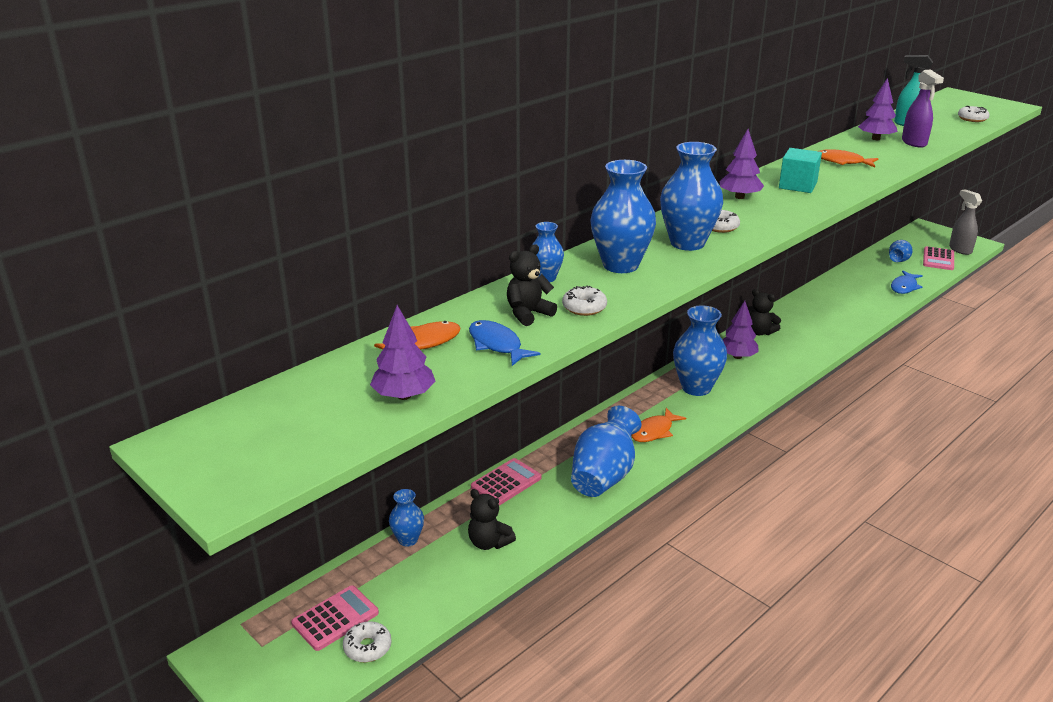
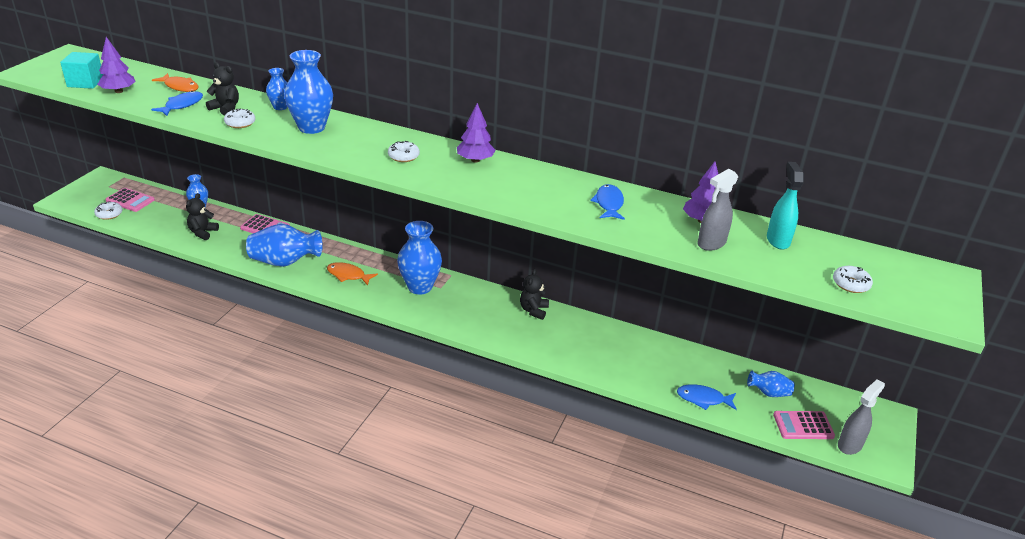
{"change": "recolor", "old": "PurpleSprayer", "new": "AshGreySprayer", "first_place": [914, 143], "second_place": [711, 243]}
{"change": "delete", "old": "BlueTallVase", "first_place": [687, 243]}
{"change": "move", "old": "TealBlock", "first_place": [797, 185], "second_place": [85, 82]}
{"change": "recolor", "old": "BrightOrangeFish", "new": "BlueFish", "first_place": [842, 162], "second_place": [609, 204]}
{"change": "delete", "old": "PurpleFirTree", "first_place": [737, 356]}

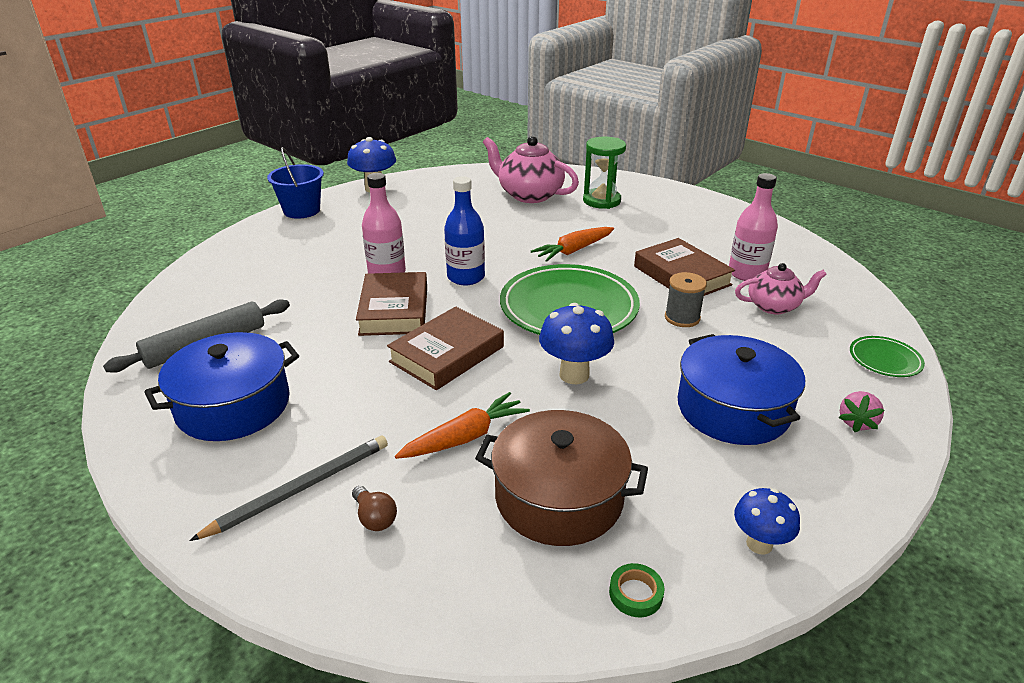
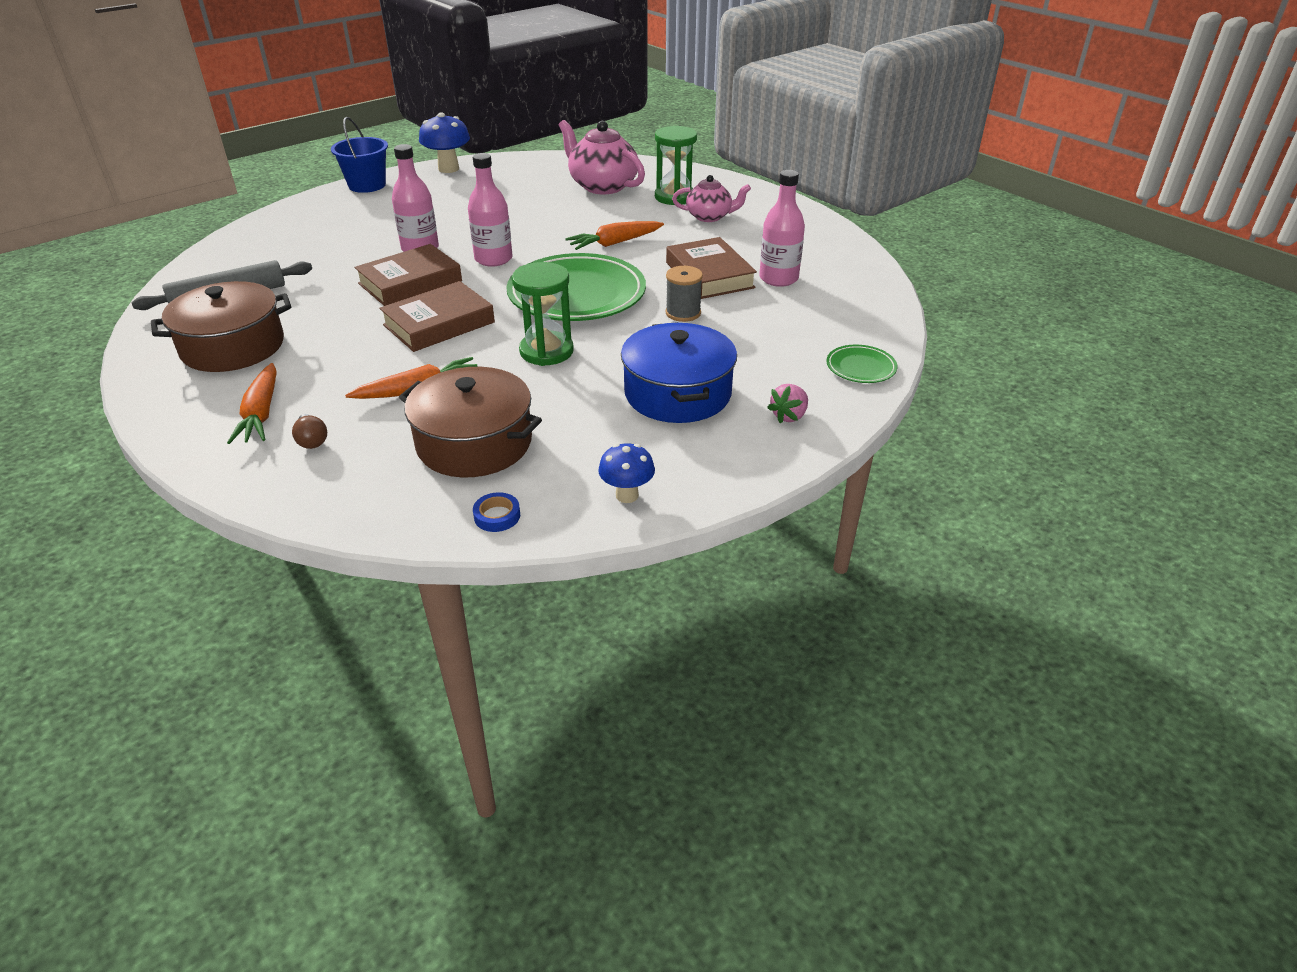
{"change": "recolor", "old": "BlueFlask", "new": "RosePinkFlask", "first_place": [466, 277], "second_place": [493, 259]}
{"change": "move", "old": "RosePinkChinaTeapot", "first_place": [774, 306], "second_place": [710, 217]}
{"change": "rotate", "old": "BrownBook", "first_place": [394, 310], "second_place": [410, 282], "degrees": 45}
{"change": "replace", "old": "BlueFungus", "new": "GreenHourglass", "first_place": [574, 375], "second_place": [546, 351]}
{"change": "recolor", "old": "BlueCookingPot", "new": "BrownCookingPot", "first_place": [233, 405], "second_place": [233, 346]}
{"change": "replace", "old": "AshGreyPencil", "new": "BrightOrangeCarrot", "first_place": [300, 488], "second_place": [261, 413]}
{"change": "recolor", "old": "GreenStickyTape", "new": "BlueStickyTape", "first_place": [635, 594], "second_place": [497, 516]}

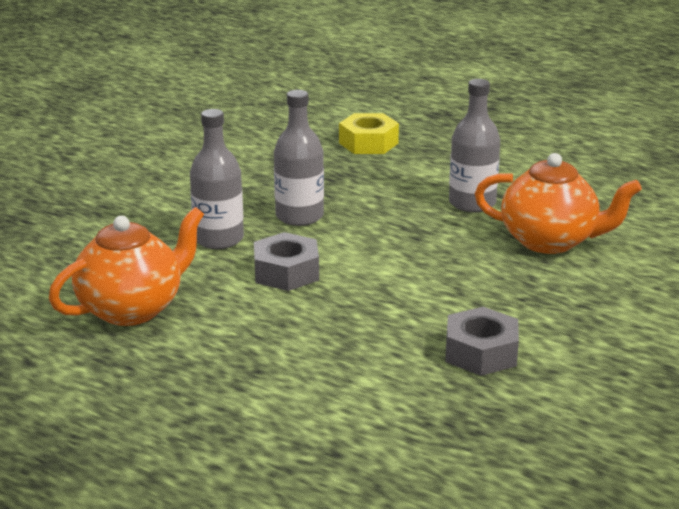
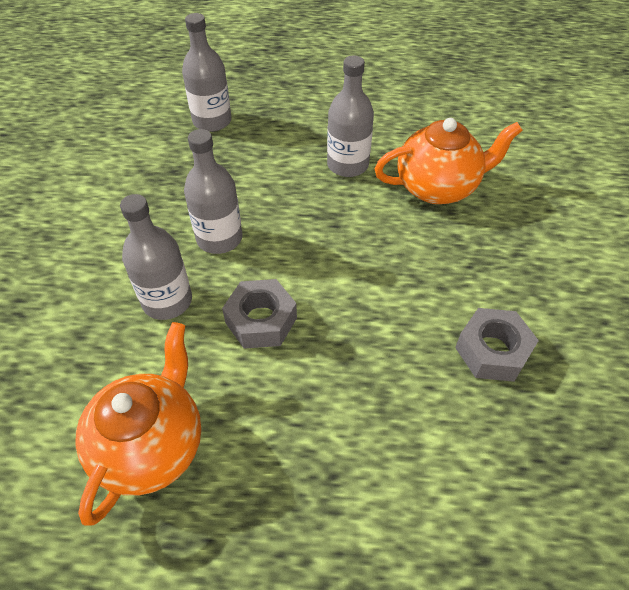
{"change": "replace", "old": "YellowNut", "new": "AshGreyFlask", "first_place": [368, 143], "second_place": [212, 121]}

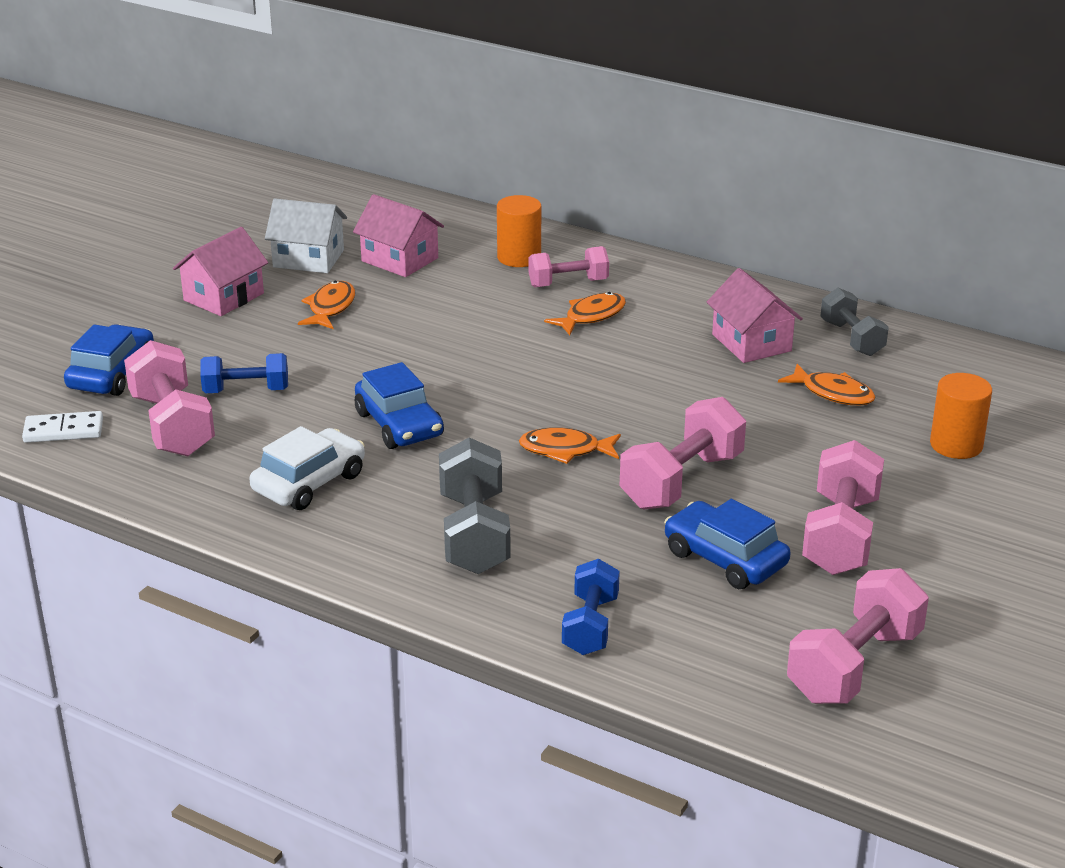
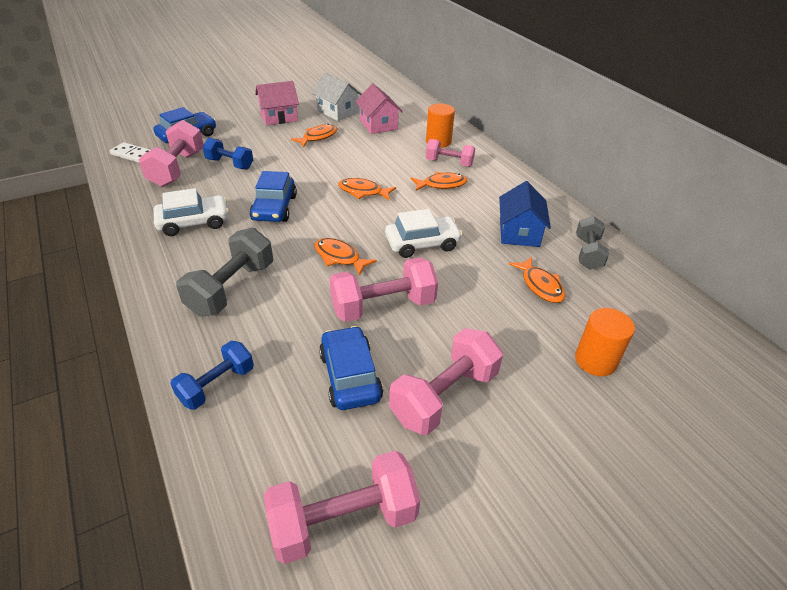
{"change": "recolor", "old": "RosePinkCottage", "new": "BlueCottage", "first_place": [751, 343], "second_place": [519, 232]}
{"change": "insert", "new": "BrightOrangeFish", "second_place": [363, 192]}
{"change": "insert", "new": "WhiteToyCar", "second_place": [422, 243]}

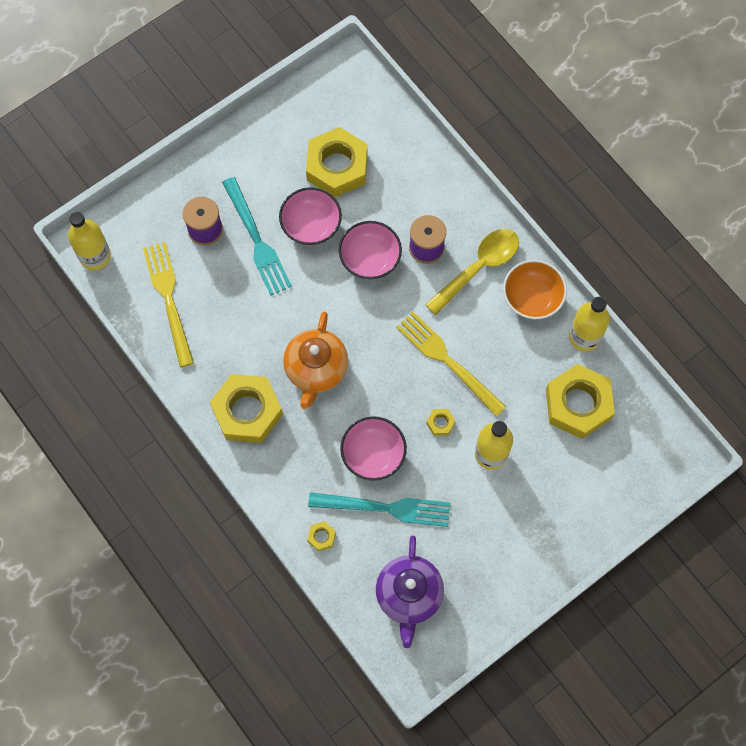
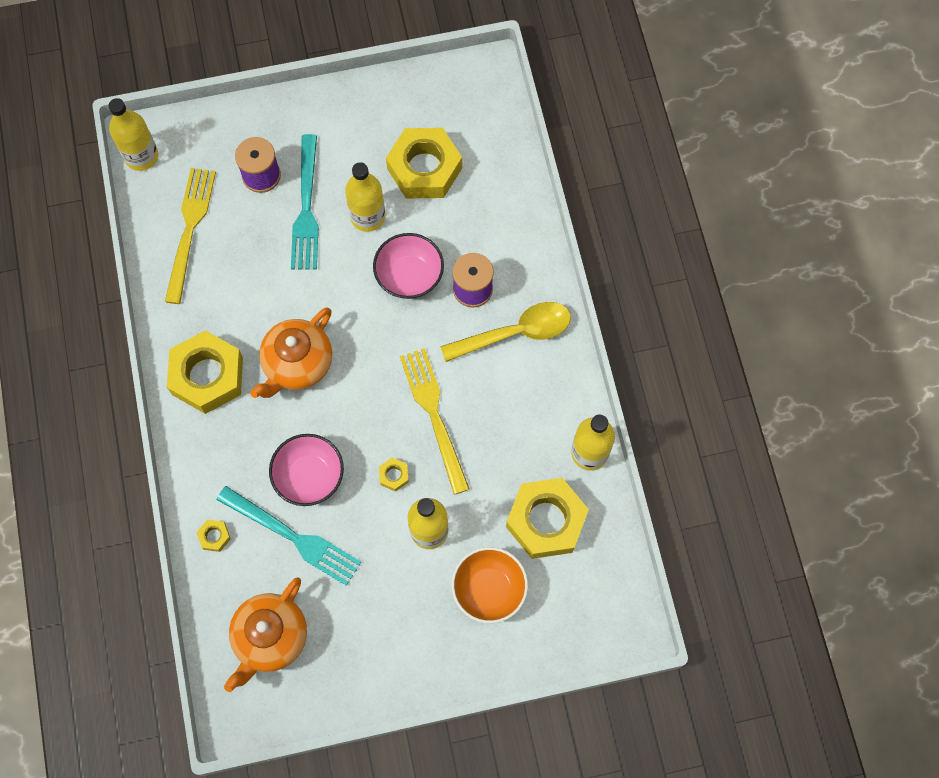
{"change": "replace", "old": "RosePinkServingBowl", "new": "YellowFlask", "first_place": [311, 225], "second_place": [368, 217]}
{"change": "move", "old": "BrightOrangeServingBowl", "first_place": [532, 298], "second_place": [489, 589]}
{"change": "recolor", "old": "PurpleChinaTeapot", "new": "BrightOrangeChinaTeapot", "first_place": [409, 595], "second_place": [270, 638]}

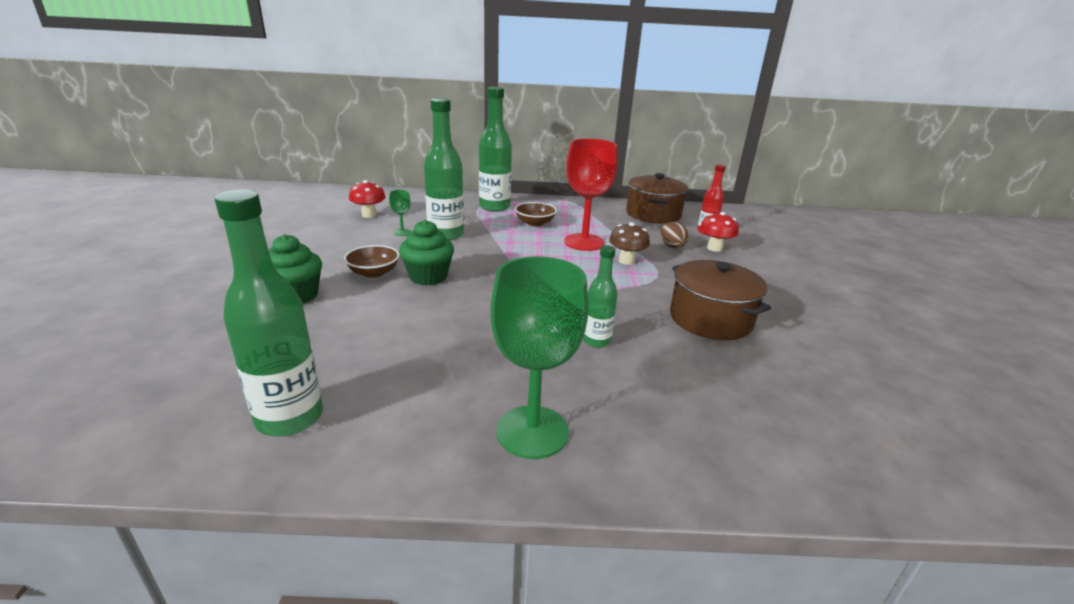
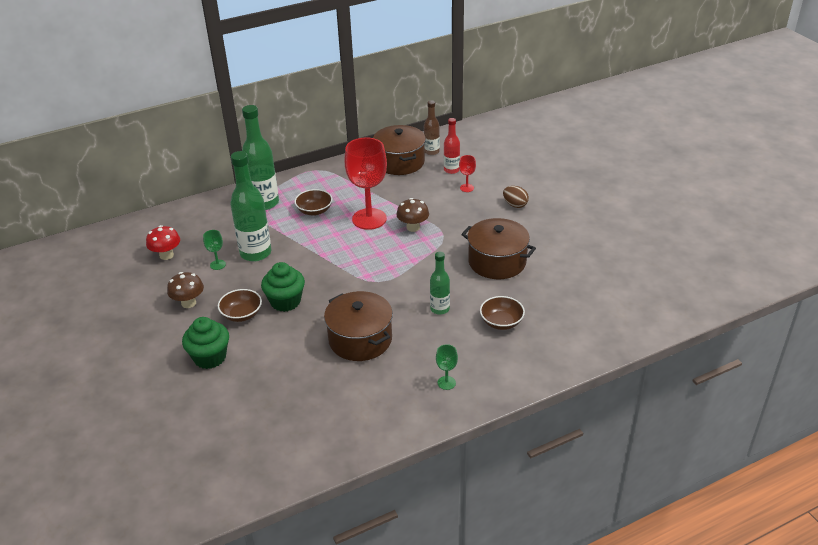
{"change": "delete", "old": "GreenFlask", "first_place": [290, 418]}
{"change": "replace", "old": "RedFungus", "new": "RedWineGlass", "first_place": [714, 248], "second_place": [467, 188]}
{"change": "move", "old": "BrownEgg", "first_place": [671, 246], "second_place": [515, 205]}
{"change": "resize", "old": "GreenWineGlass", "first_place": [532, 431], "second_place": [446, 383], "factor": 0.43}
{"change": "insert", "new": "BrownFlask", "second_place": [431, 152]}
{"change": "insert", "new": "BrownFungus", "second_place": [188, 303]}
{"change": "insert", "new": "BrownCookingPot", "second_place": [360, 339]}
{"change": "insert", "new": "BrownServingBowl", "second_place": [501, 322]}

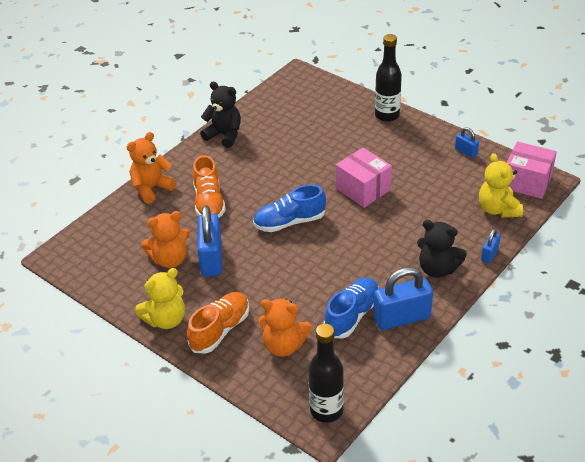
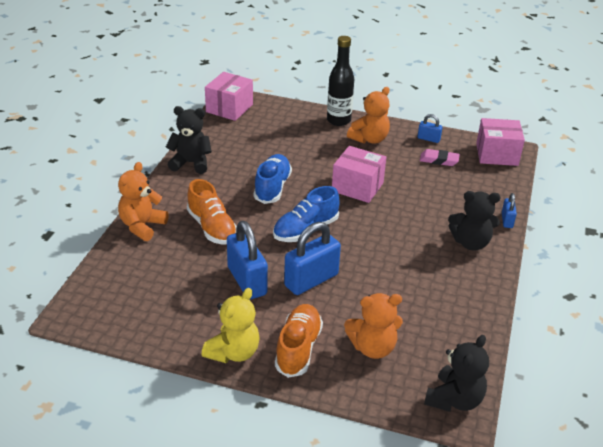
{"change": "delete", "old": "YellowStuffedBear", "first_place": [498, 209]}
{"change": "move", "old": "BrightOrangeStuffedBear", "first_place": [170, 259], "second_place": [369, 139]}
{"change": "move", "old": "BlueLock", "first_place": [402, 318], "second_place": [311, 280]}
{"change": "move", "old": "BlueShoe", "first_place": [352, 315], "second_place": [272, 187]}
{"change": "replace", "old": "BlackFlask", "new": "BlackStuffedBear", "first_place": [326, 410], "second_place": [454, 399]}
{"change": "insert", "new": "RosePinkPackage", "second_place": [229, 108]}
{"change": "insert", "new": "RosePinkGumEraser", "second_place": [439, 160]}

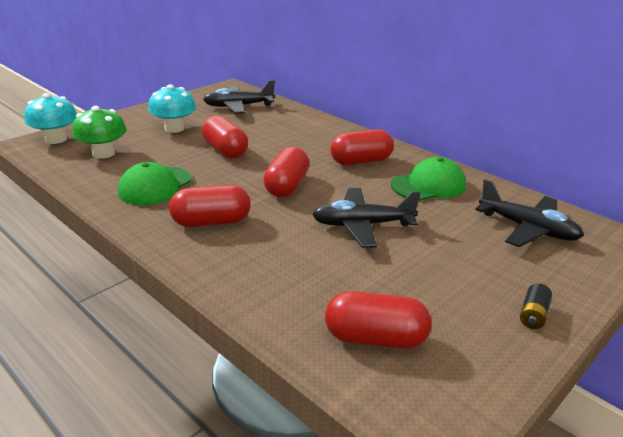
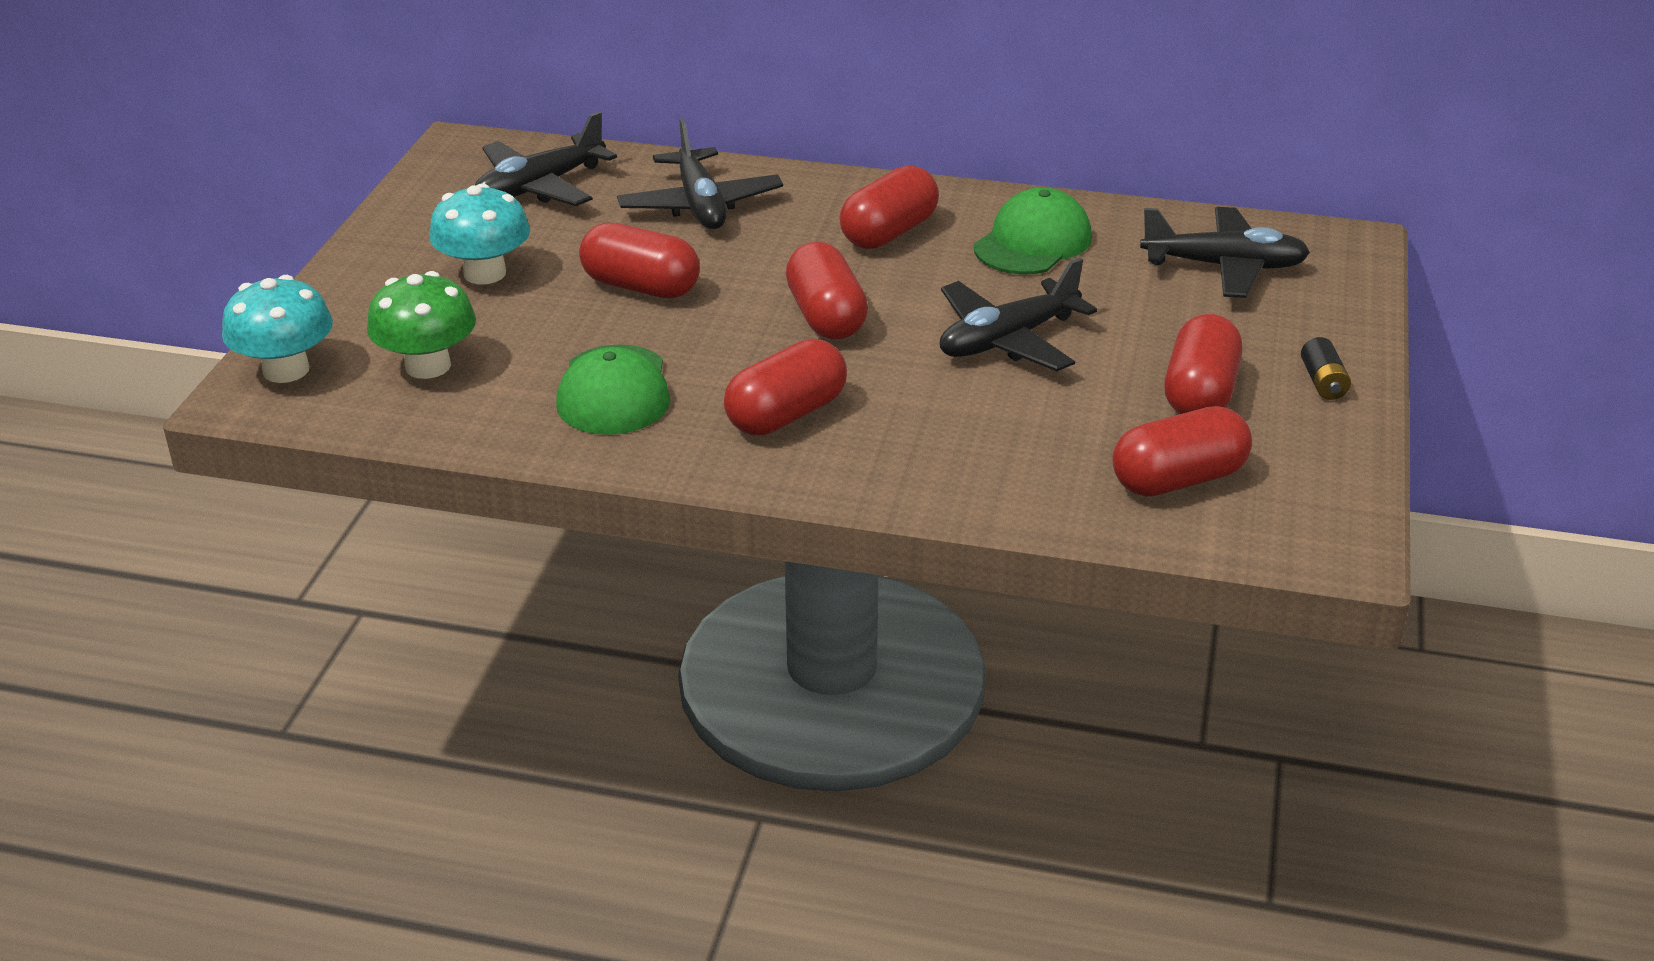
{"change": "insert", "new": "BlackAeroplane", "second_place": [700, 205]}
{"change": "insert", "new": "RedPillShape", "second_place": [1200, 394]}

